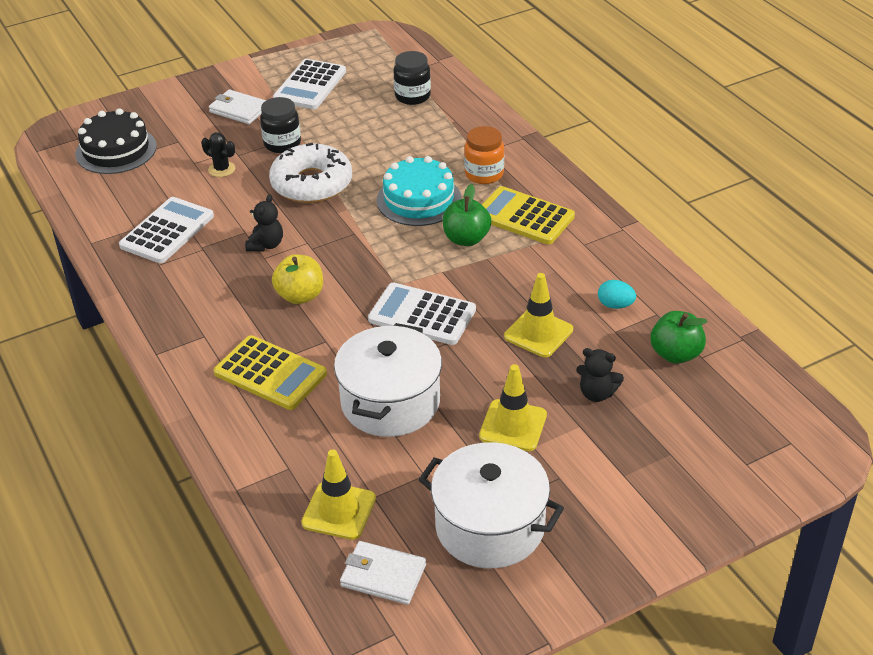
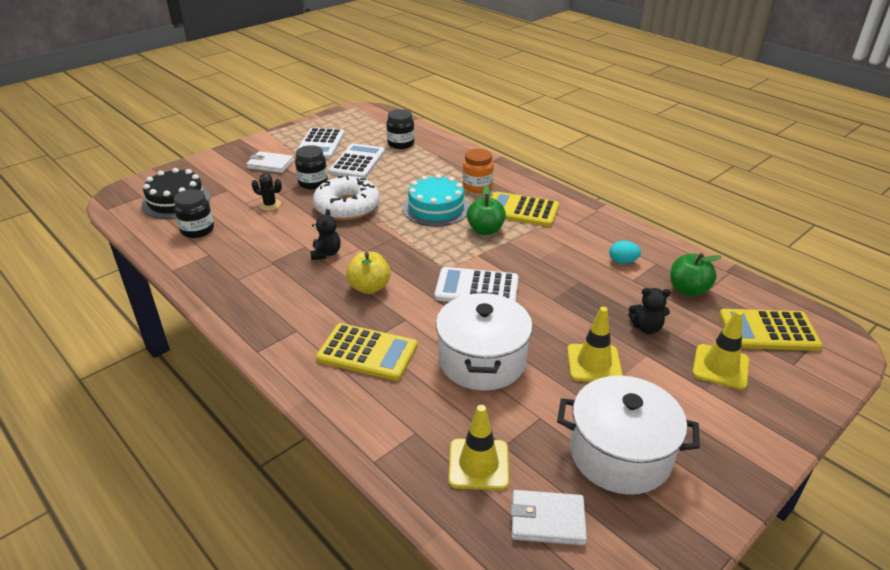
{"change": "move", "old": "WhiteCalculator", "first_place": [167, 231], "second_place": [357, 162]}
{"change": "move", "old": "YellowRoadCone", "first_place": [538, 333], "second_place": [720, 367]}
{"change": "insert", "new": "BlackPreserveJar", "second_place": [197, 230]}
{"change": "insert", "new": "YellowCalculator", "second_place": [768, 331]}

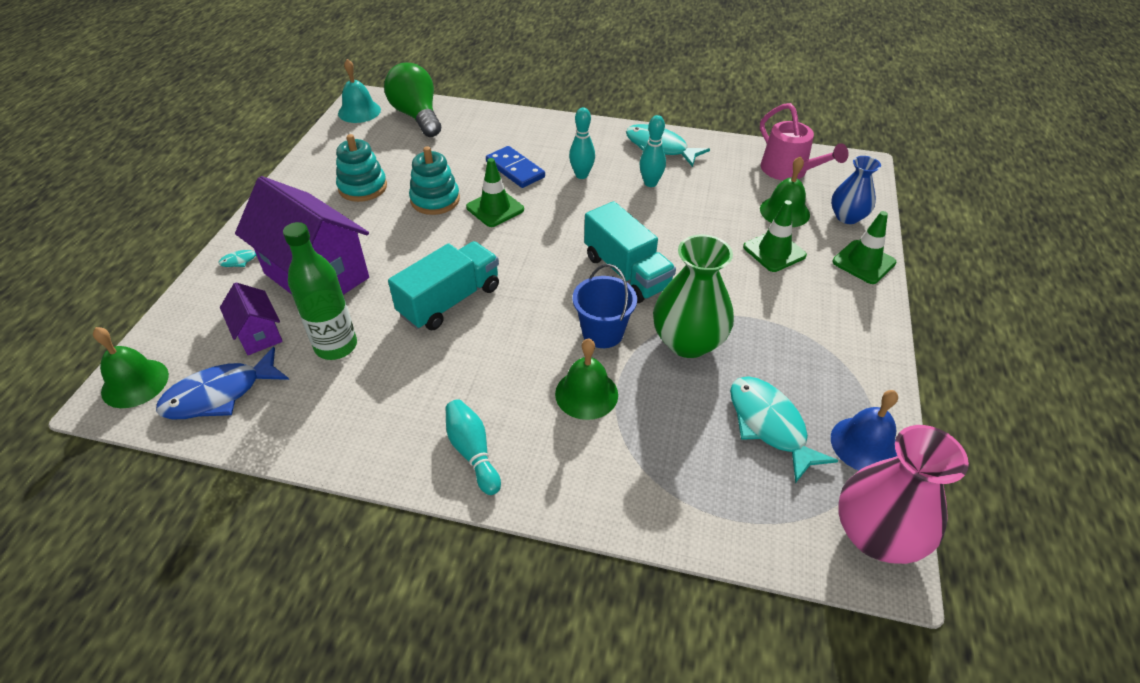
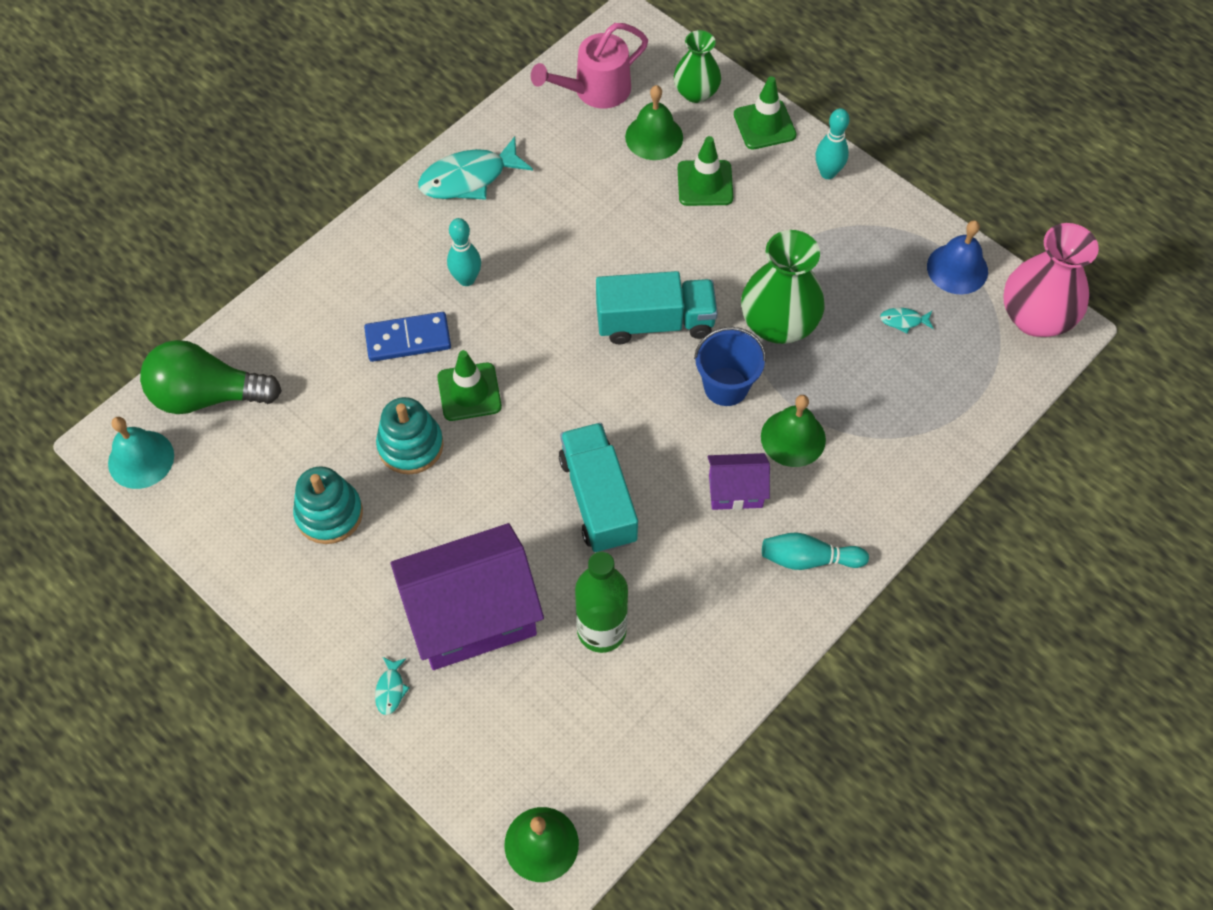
{"change": "rotate", "old": "RosePinkWateringCan", "first_place": [789, 171], "second_place": [594, 91], "degrees": 150}
{"change": "move", "old": "TealBowlingPin", "first_place": [650, 183], "second_place": [828, 173]}
{"change": "recolor", "old": "BlueTallVase", "new": "GreenTallVase", "first_place": [847, 217], "second_place": [696, 92]}
{"change": "move", "old": "PurpleCottage", "first_place": [259, 334], "second_place": [735, 491]}
{"change": "delete", "old": "BlueFish", "first_place": [219, 394]}
{"change": "resize", "old": "TealFish", "first_place": [769, 425], "second_place": [903, 321], "factor": 0.44}

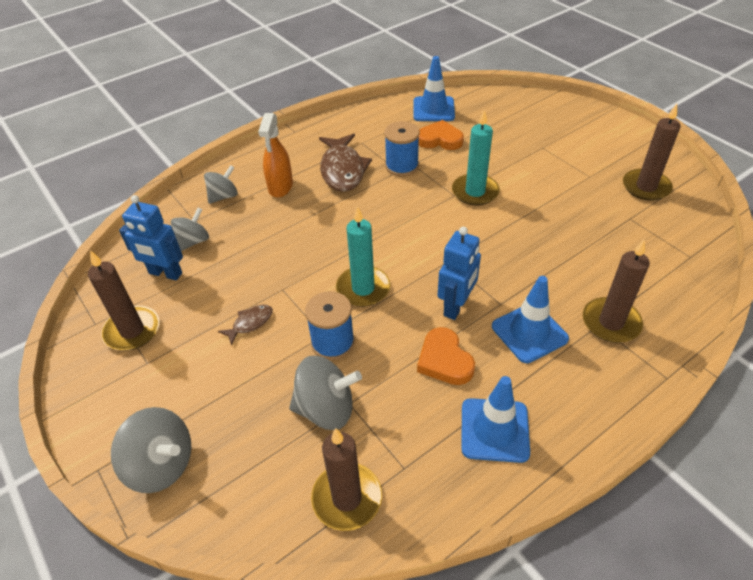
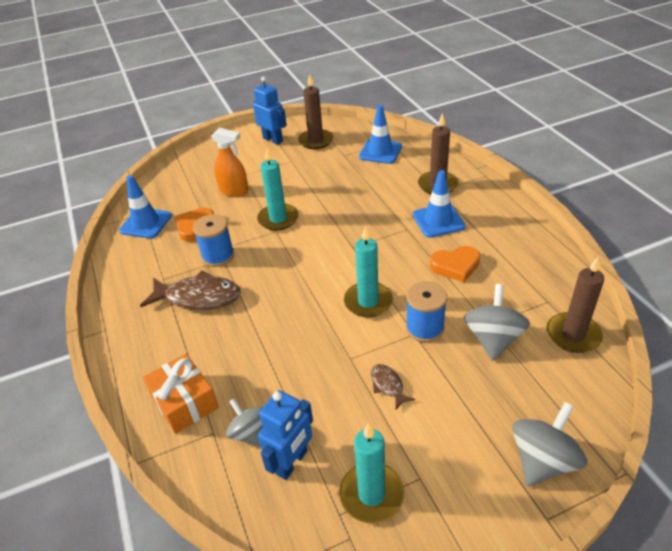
{"change": "move", "old": "BrightOrangeSprayer", "first_place": [280, 187], "second_place": [234, 191]}
{"change": "replace", "old": "AshGreySpinningTop", "new": "BrightOrangePresent", "first_place": [223, 196], "second_place": [184, 402]}
{"change": "move", "old": "BlueRobot", "first_place": [456, 306], "second_place": [273, 139]}
{"change": "recolor", "old": "BrownCandle", "new": "TealCandle", "first_place": [132, 330], "second_place": [371, 494]}
{"change": "move", "old": "BlueRoadCone", "first_place": [494, 430], "second_place": [380, 152]}

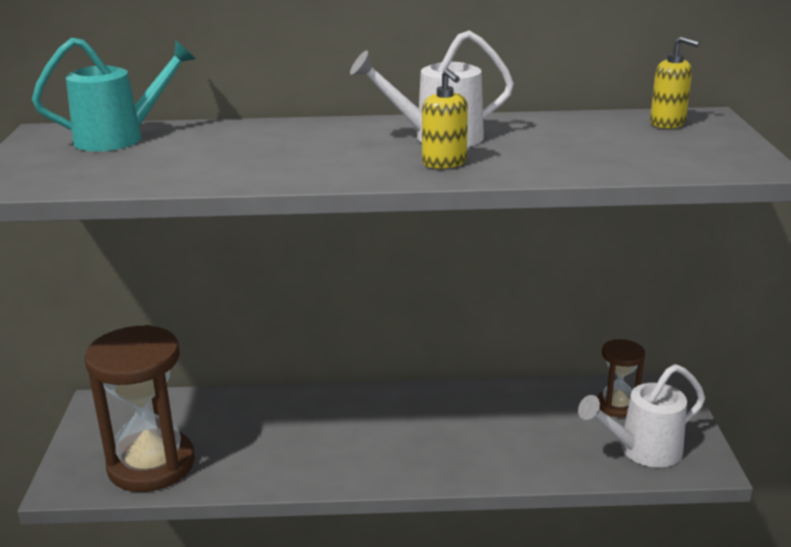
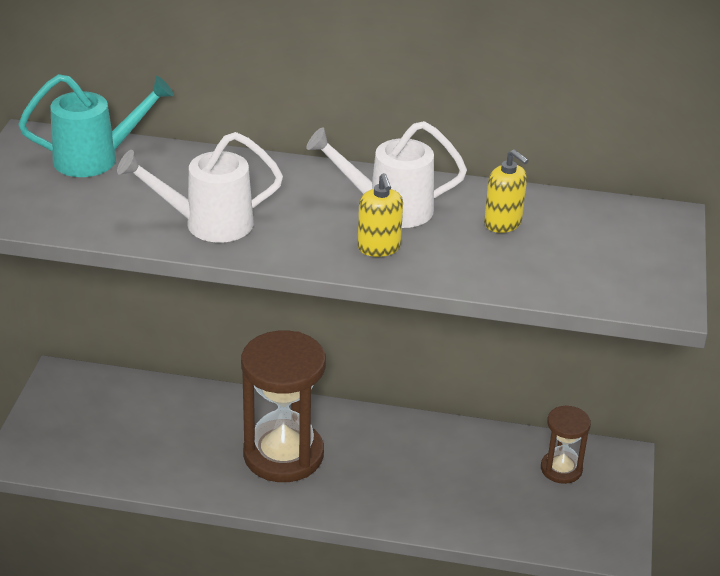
{"change": "move", "old": "YellowSoapPump", "first_place": [667, 123], "second_place": [503, 223]}
{"change": "move", "old": "BrownHourglass", "first_place": [151, 464], "second_place": [283, 455]}
{"change": "move", "old": "WhiteWateringCan", "first_place": [643, 450], "second_place": [208, 224]}

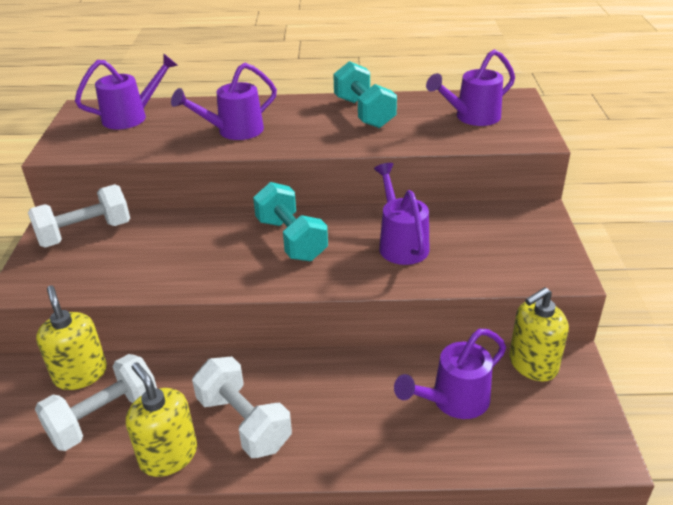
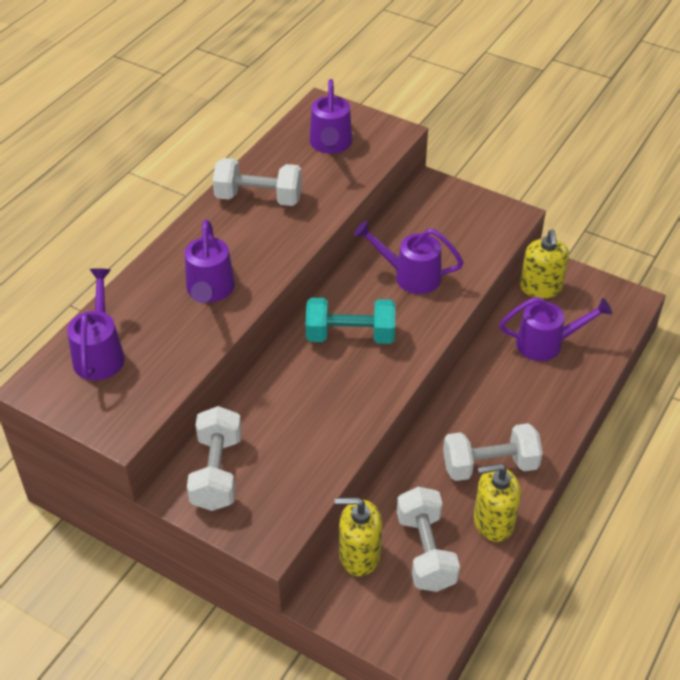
{"change": "recolor", "old": "TealFreeWeight", "new": "WhiteFreeWeight", "first_place": [364, 113], "second_place": [258, 198]}
{"change": "rotate", "old": "PurpleWateringCan", "first_place": [454, 401], "second_place": [546, 344], "degrees": -90}

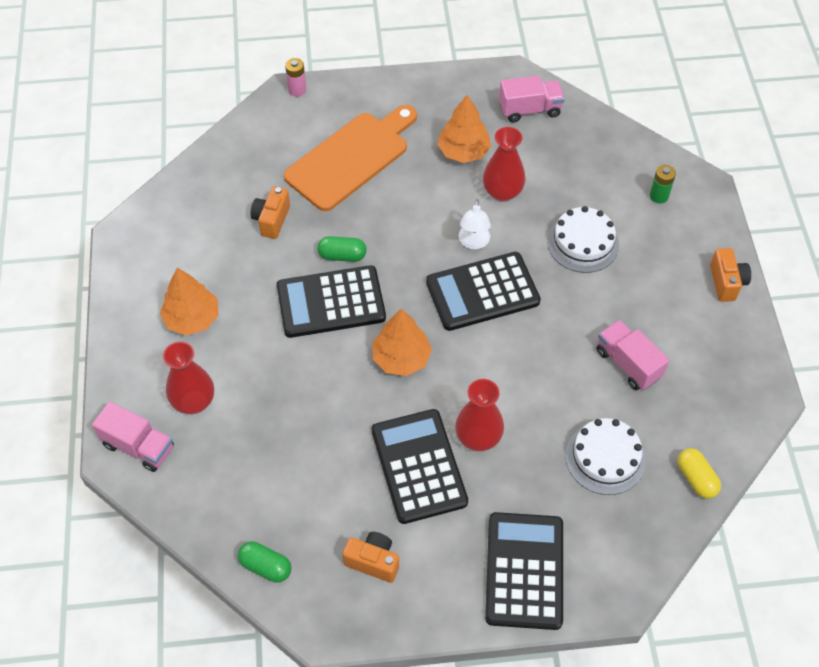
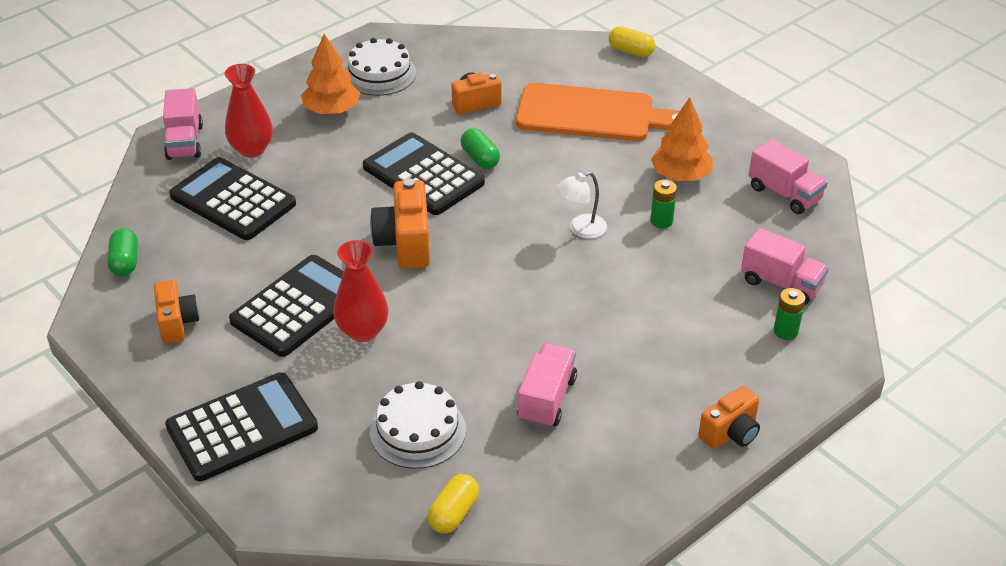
{"change": "replace", "old": "RosePinkBattery", "new": "YellowPillShape", "first_place": [297, 90], "second_place": [631, 51]}
{"change": "replace", "old": "RedTallVase", "new": "GreenBattery", "first_place": [502, 192], "second_place": [661, 221]}
{"change": "move", "old": "WhiteGateau", "first_place": [583, 243], "second_place": [379, 74]}
{"change": "move", "old": "BlackCalculator", "first_place": [482, 292], "second_place": [233, 200]}
{"change": "replace", "old": "BrightOrangeFirTree", "new": "BrightOrangeCompactCamera", "first_place": [401, 358], "second_place": [405, 243]}
{"change": "insert", "new": "RosePinkLorry", "second_place": [781, 283]}

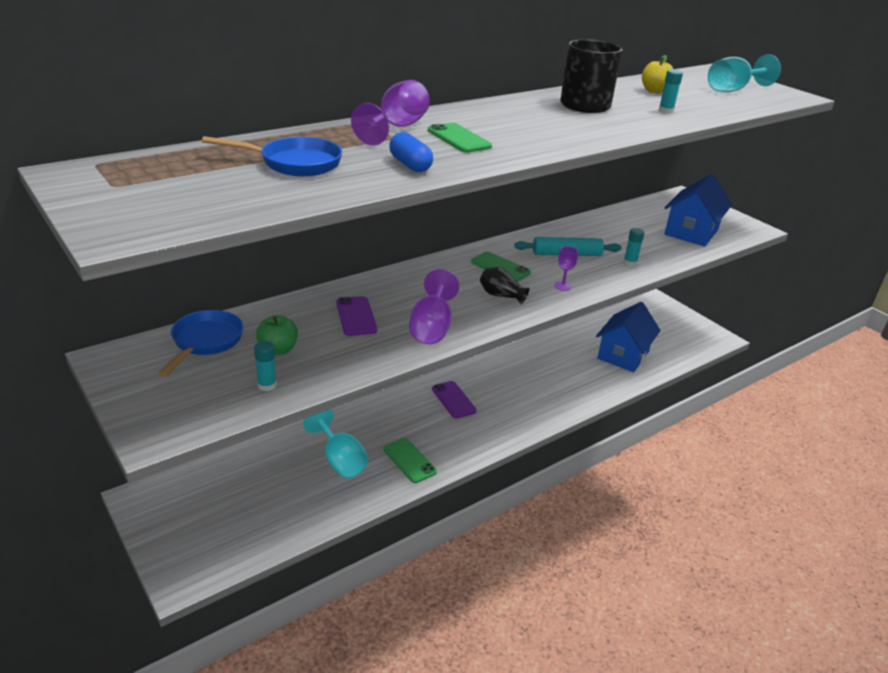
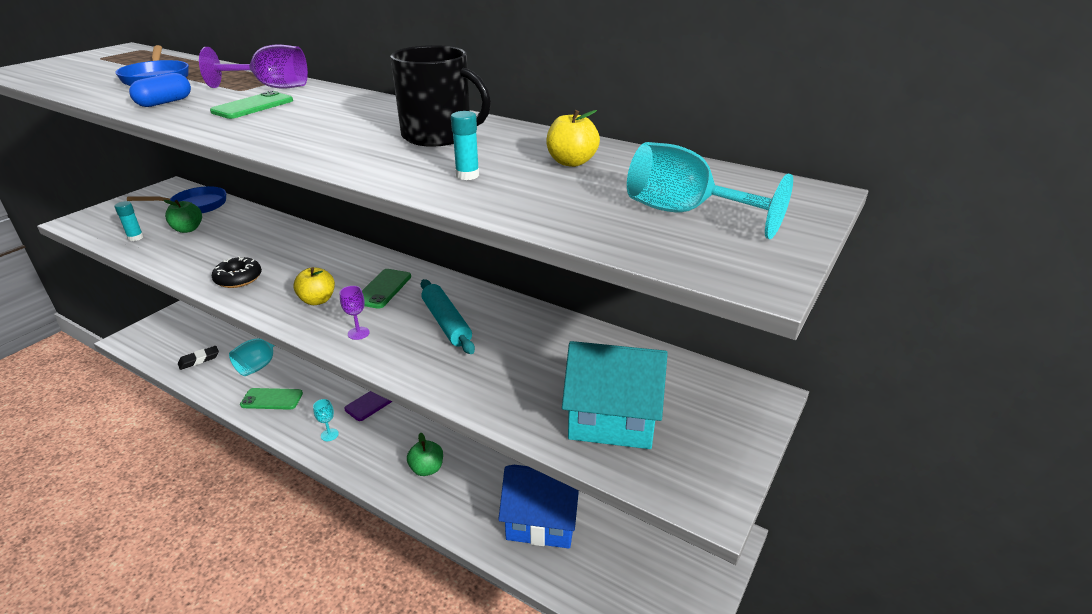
{"change": "recolor", "old": "BlueCottage", "new": "TealCottage", "first_place": [691, 232], "second_place": [612, 419]}
{"change": "delete", "old": "TealStickOfGlue", "first_place": [630, 263]}
{"change": "replace", "old": "BlackTallVase", "new": "YellowAppleFruit", "first_place": [501, 295], "second_place": [317, 300]}
{"change": "replace", "old": "PurpleWineGlass", "new": "BlackDonut", "first_place": [431, 327], "second_place": [238, 279]}
{"change": "delete", "old": "PurpleMobilePhone", "first_place": [356, 316]}
{"change": "rotate", "old": "GreenMobilePhone", "first_place": [409, 460], "second_place": [272, 399], "degrees": 60}
{"change": "insert", "new": "BlackGumEraser", "second_place": [199, 360]}
{"change": "insert", "new": "TealWineGlass", "second_place": [329, 435]}
{"change": "insert", "new": "GreenAppleFruit", "second_place": [427, 469]}

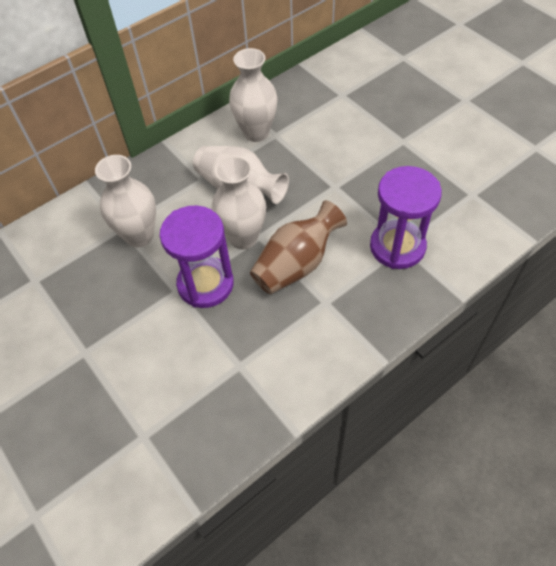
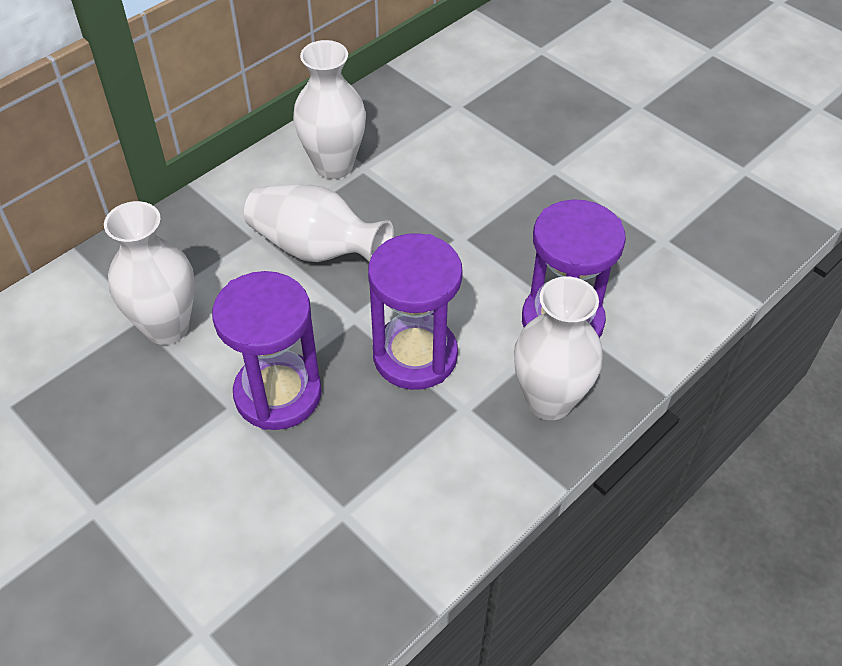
{"change": "move", "old": "WhiteTallVase", "first_place": [243, 237], "second_place": [549, 400]}
{"change": "replace", "old": "BrownTallVase", "new": "PurpleHourglass", "first_place": [297, 264], "second_place": [415, 355]}

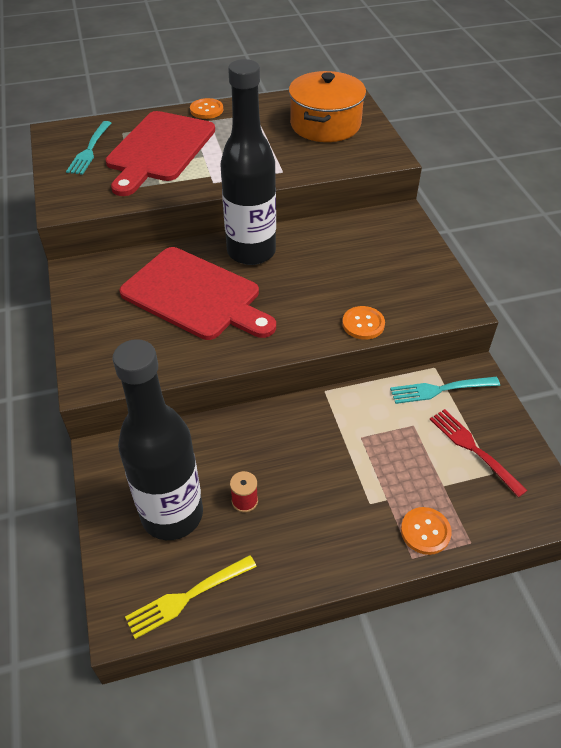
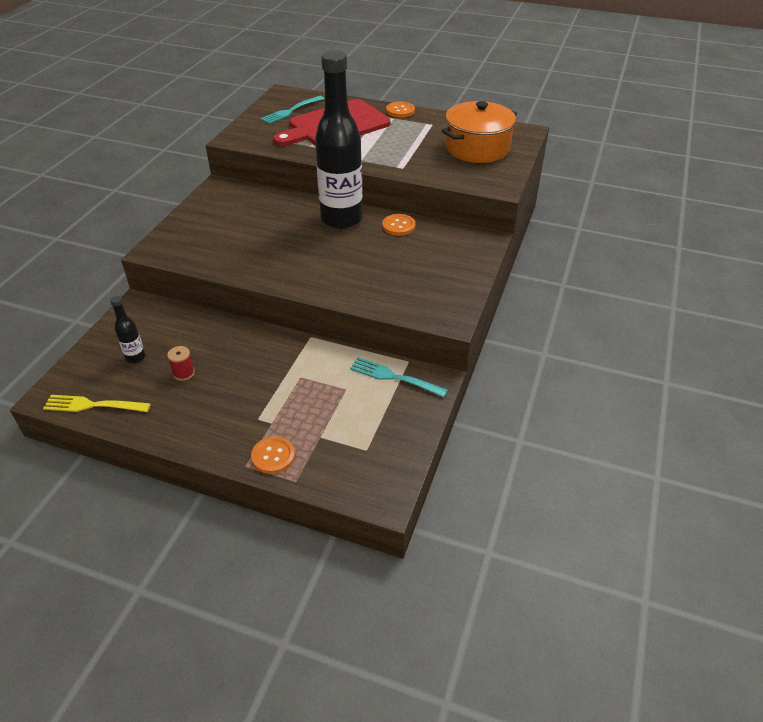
{"change": "delete", "old": "RedChoppingBoard", "first_place": [195, 295]}
{"change": "move", "old": "BrightOrangeSewingButton", "first_place": [363, 324], "second_place": [398, 226]}
{"change": "resize", "old": "BlackFlask", "first_place": [172, 514], "second_place": [135, 357], "factor": 0.41}
{"change": "delete", "old": "RedDinnerFork", "first_place": [473, 449]}

